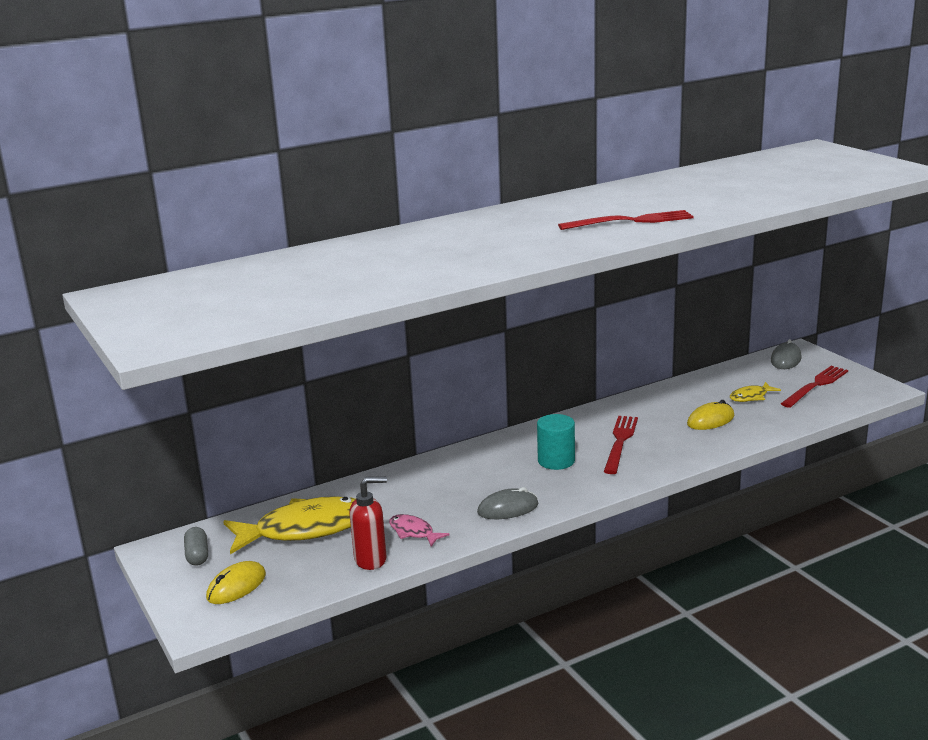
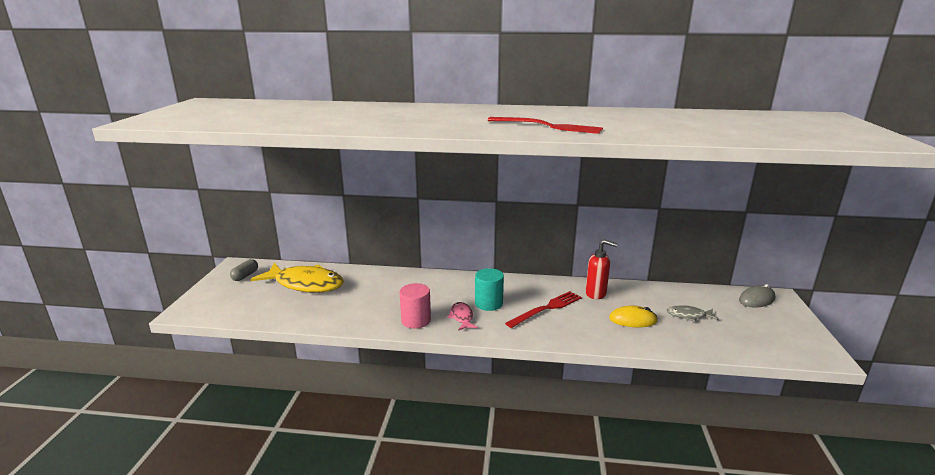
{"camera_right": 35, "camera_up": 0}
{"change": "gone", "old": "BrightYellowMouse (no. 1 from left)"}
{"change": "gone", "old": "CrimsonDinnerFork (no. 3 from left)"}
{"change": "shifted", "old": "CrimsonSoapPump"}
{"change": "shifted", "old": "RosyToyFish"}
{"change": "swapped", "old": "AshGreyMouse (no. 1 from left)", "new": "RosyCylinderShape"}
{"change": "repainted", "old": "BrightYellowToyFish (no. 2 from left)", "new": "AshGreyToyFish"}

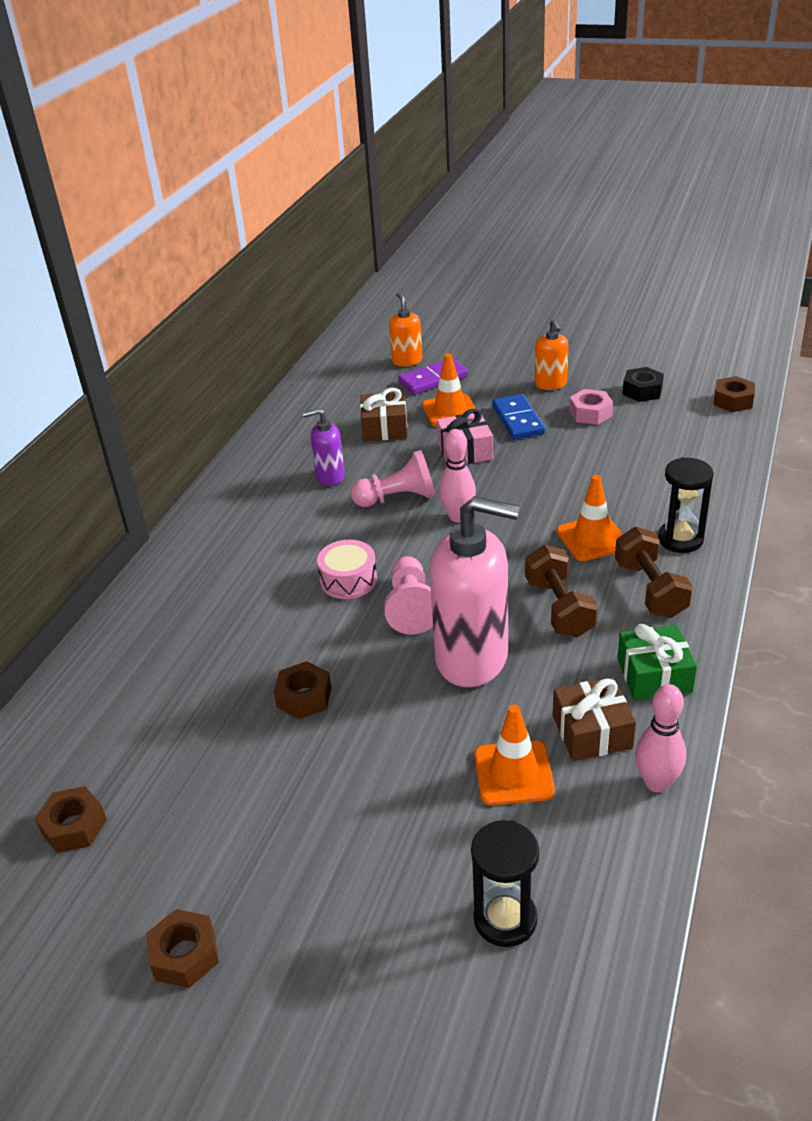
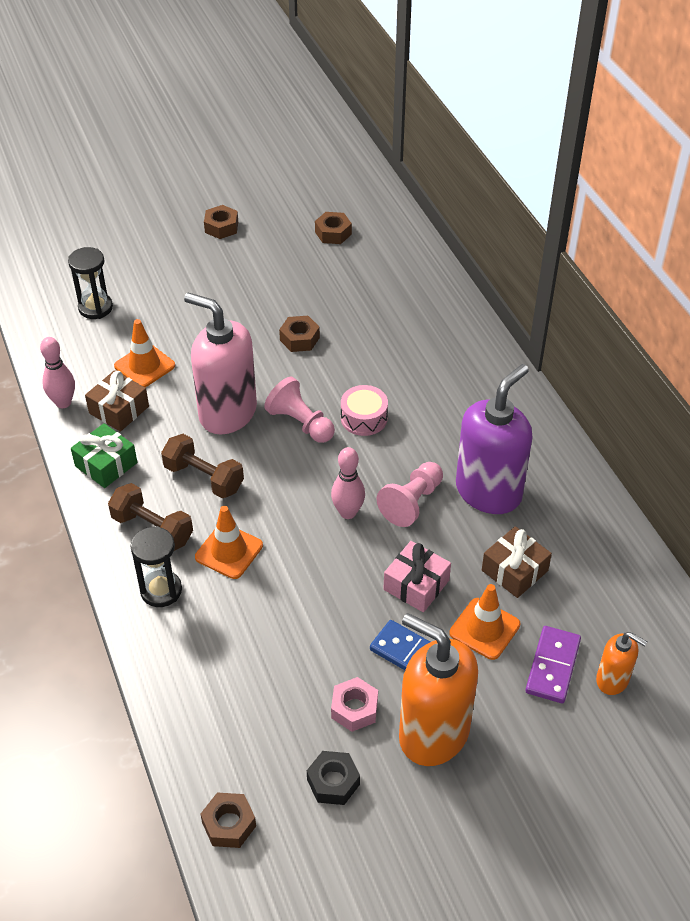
{"camera_right": 135, "camera_up": 10}
{"change": "rotated", "old": "RosySoapPump", "degrees": 60}
{"change": "scaled", "old": "VioletSoapPump", "factor": 2.0}
{"change": "scaled", "old": "BrightOrangeSoapPump (no. 2 from left in the first image)", "factor": 2.0}

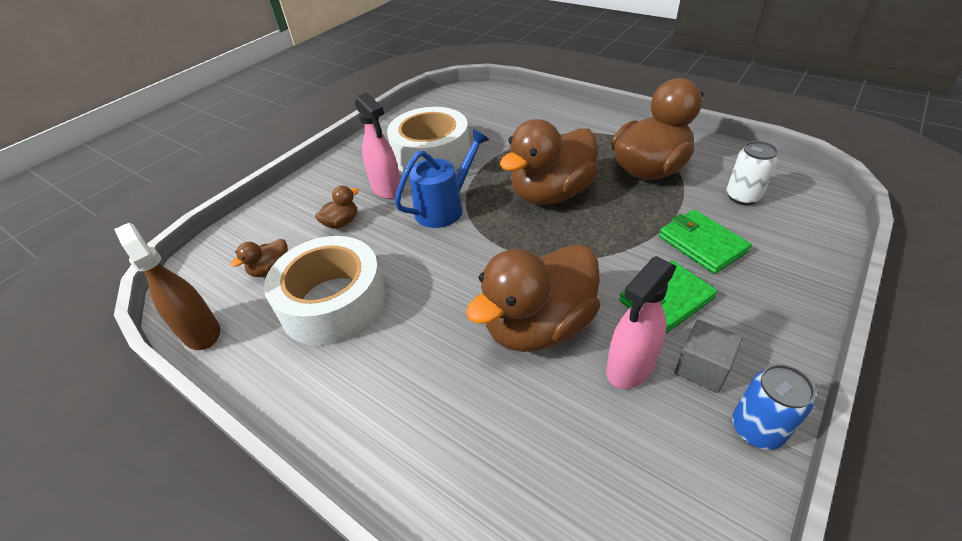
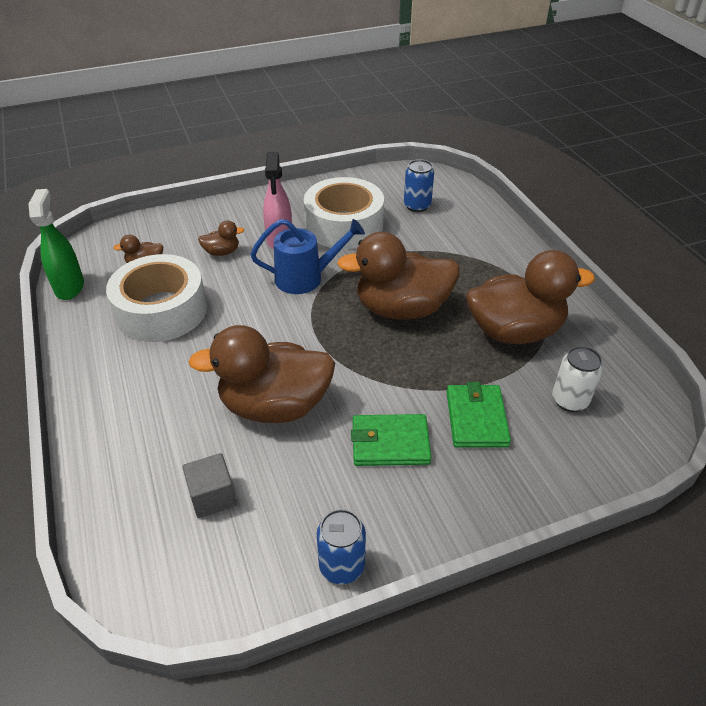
{"camera_right": 30, "camera_up": 0}
{"change": "gone", "old": "RosySprayBottle (no. 2 from left)"}
{"change": "new", "new": "RoyalBlueCan (no. 2 from left)"}
{"change": "shifted", "old": "AshGreyBlock"}
{"change": "repainted", "old": "RussetSprayBottle", "new": "LeafGreenSprayBottle"}

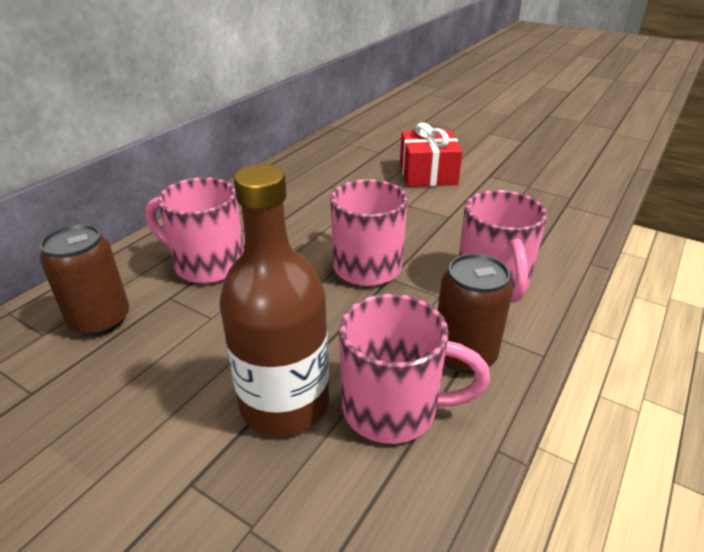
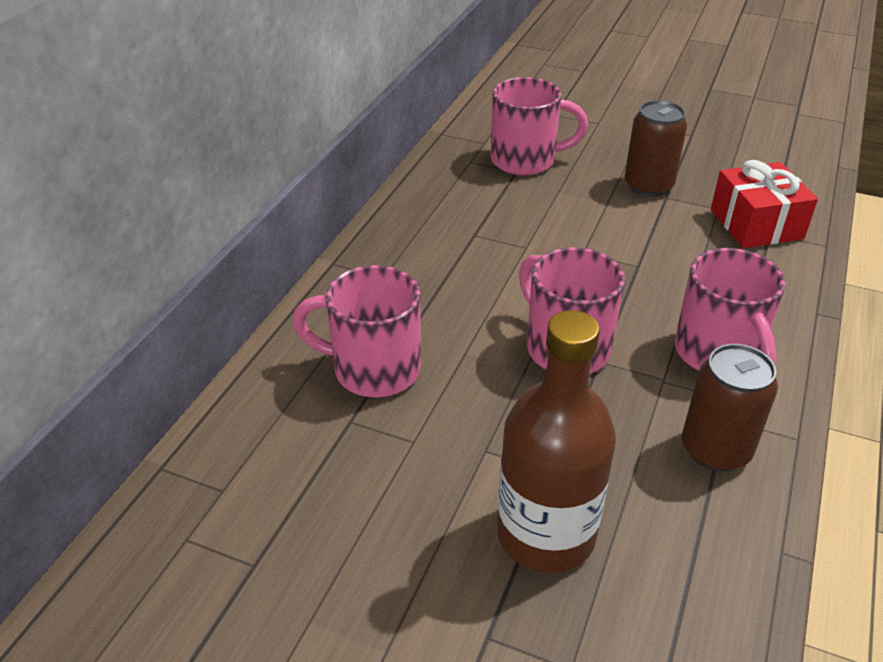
{"camera_right": -10, "camera_up": 5}
{"change": "shifted", "old": "RussetCan (no. 1 from left)"}
{"change": "shifted", "old": "RosyTeaMug (no. 3 from left in the first image)", "new": "RosyTeaMug (no. 2 from left)"}
{"change": "shifted", "old": "CrimsonPresent"}

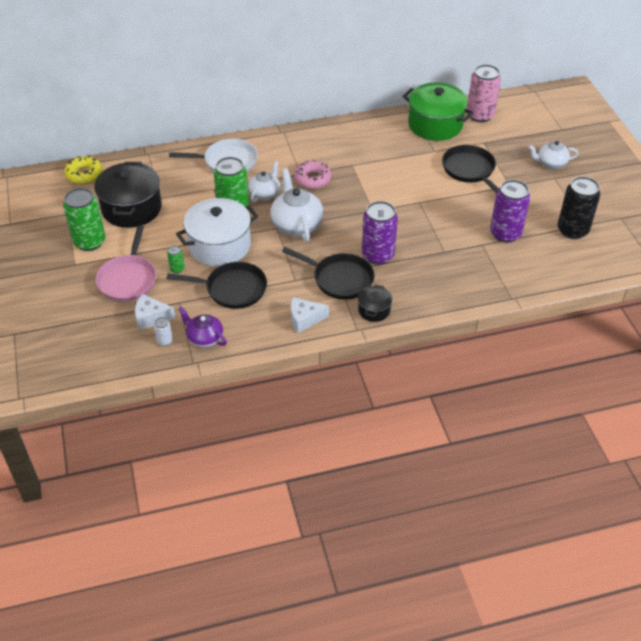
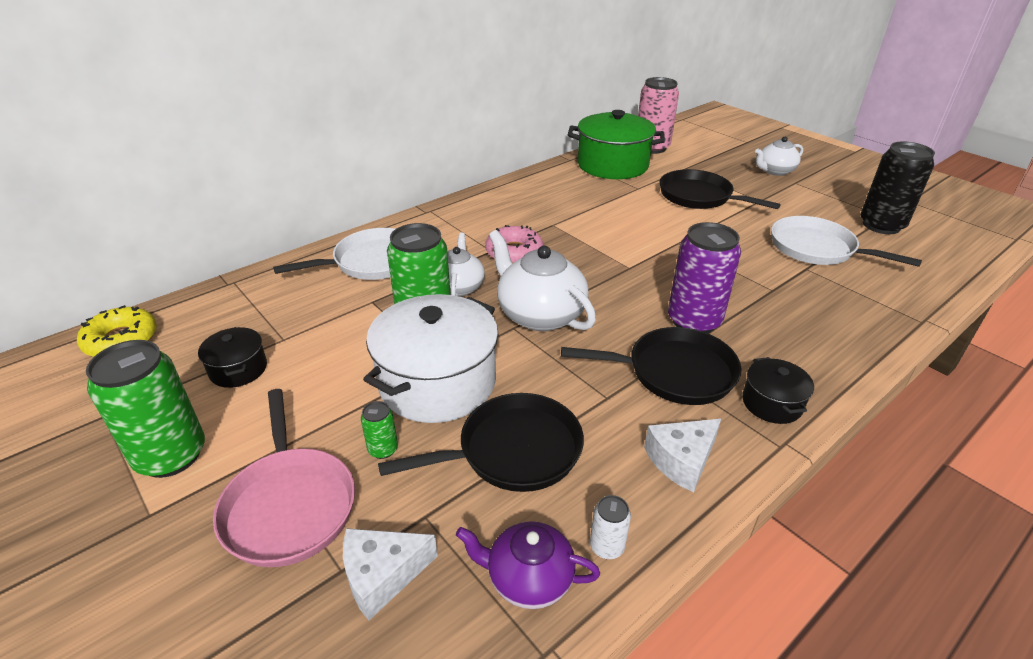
{"camera_right": -25, "camera_up": -10}
{"change": "shifted", "old": "WhiteCan"}
{"change": "swapped", "old": "VioletCan (no. 2 from left)", "new": "WhiteFryingPan (no. 2 from left)"}
{"change": "scaled", "old": "EbonyPot (no. 1 from left)", "factor": 0.49}

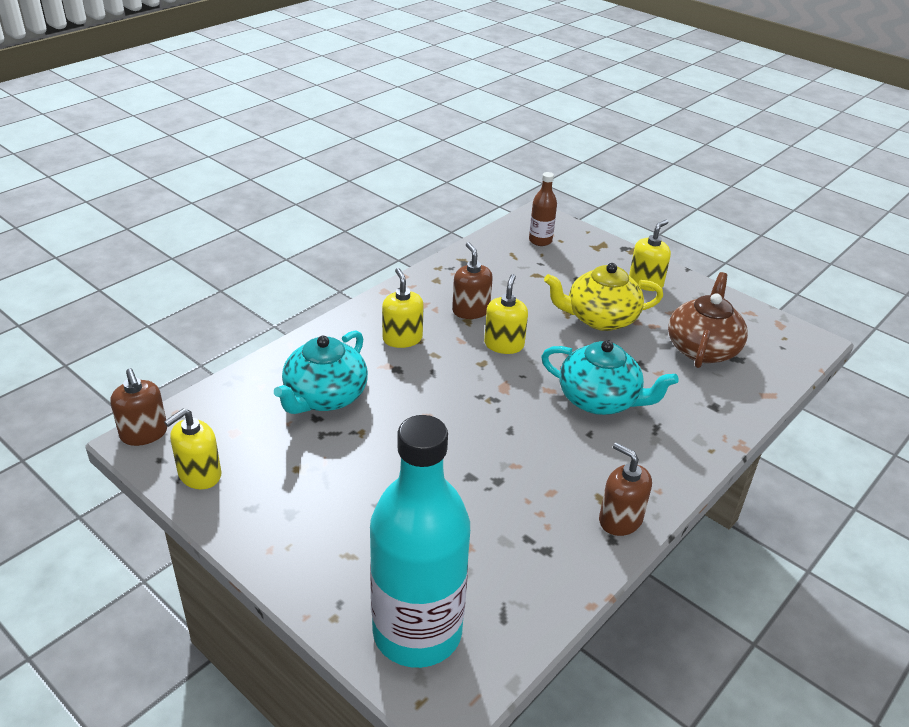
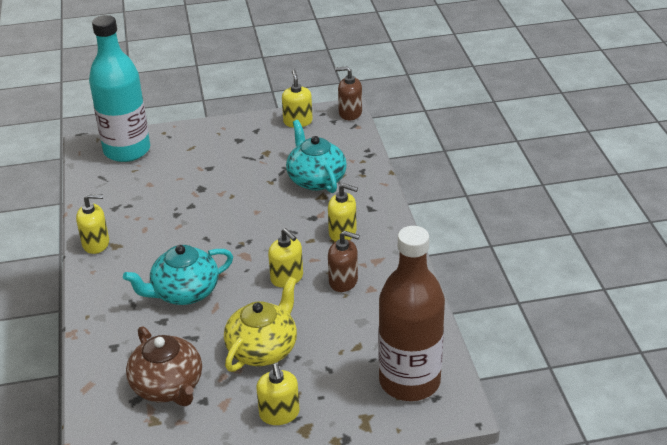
{"camera_right": 130, "camera_up": 0}
{"change": "repainted", "old": "RussetSoapPump (no. 3 from left)", "new": "BrightYellowSoapPump (no. 1 from left)"}
{"change": "scaled", "old": "RussetFlask", "factor": 2.26}

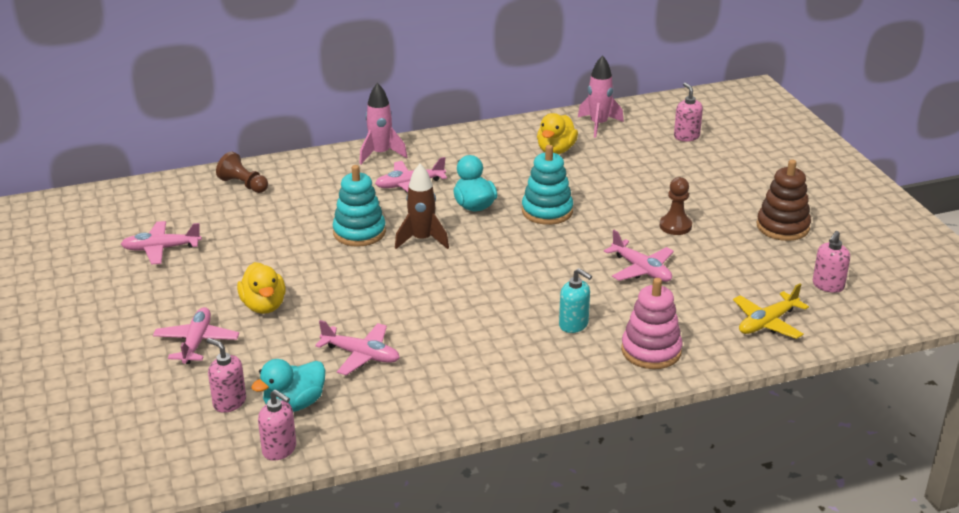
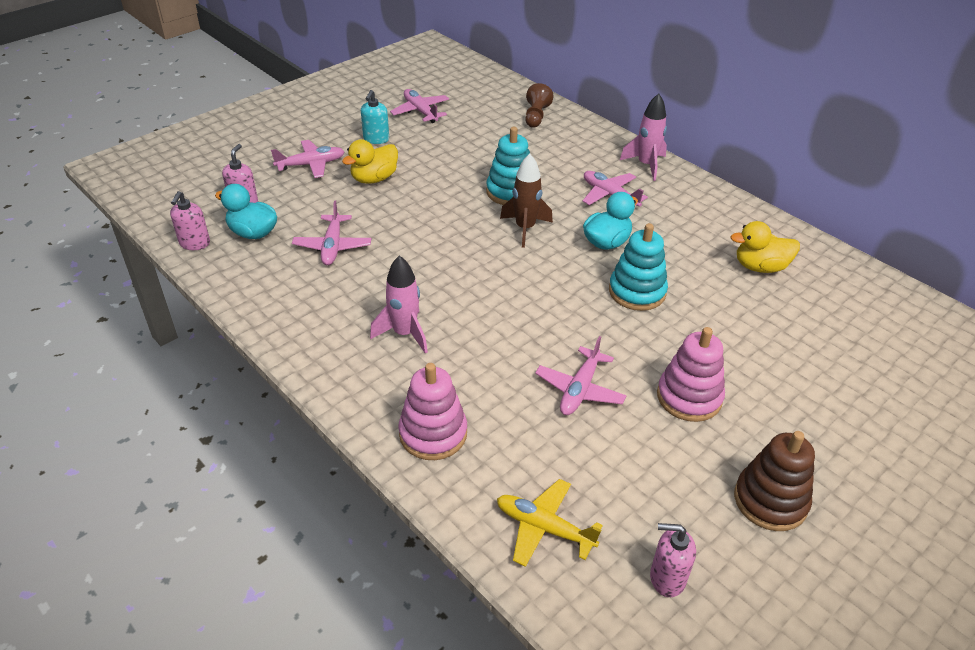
{"camera_right": 65, "camera_up": 10}
{"change": "gone", "old": "RosySoapPump (no. 3 from left)"}
{"change": "shifted", "old": "TealSoapPump"}
{"change": "shifted", "old": "RosySpaceship (no. 2 from left in the first image)", "new": "RosySpaceship (no. 1 from left)"}
{"change": "swapped", "old": "RussetGamePawn (no. 2 from left)", "new": "RosyRingStacker (no. 2 from left)"}

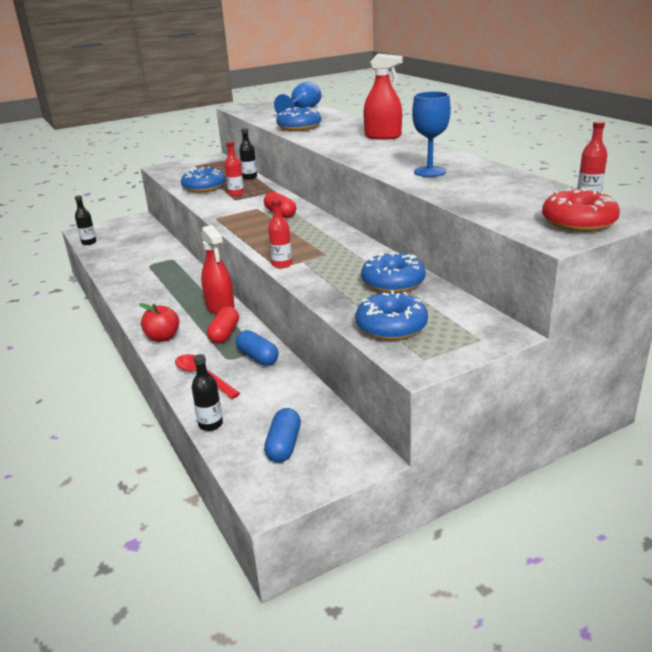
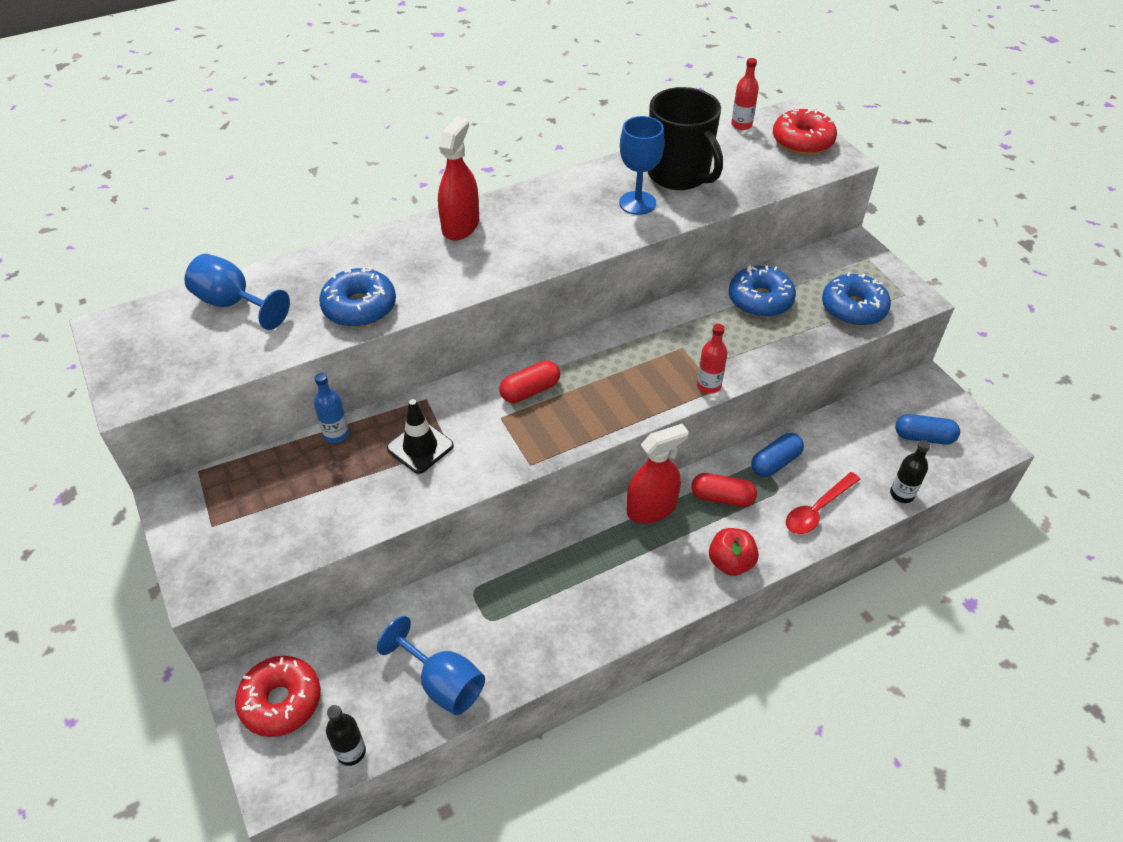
{"camera_right": -90, "camera_up": 20}
{"change": "gone", "old": "RoyalBlueGlazedDonut (no. 1 from left)"}
{"change": "new", "new": "CrimsonGlazedDonut (no. 1 from left)"}
{"change": "new", "new": "RoyalBlueGoblet (no. 2 from left)"}
{"change": "new", "new": "EbonyTeaMug"}
{"change": "swapped", "old": "CrimsonFlask (no. 1 from left)", "new": "EbonyRoadCone"}
{"change": "repainted", "old": "EbonyFlask (no. 3 from left)", "new": "RoyalBlueFlask"}

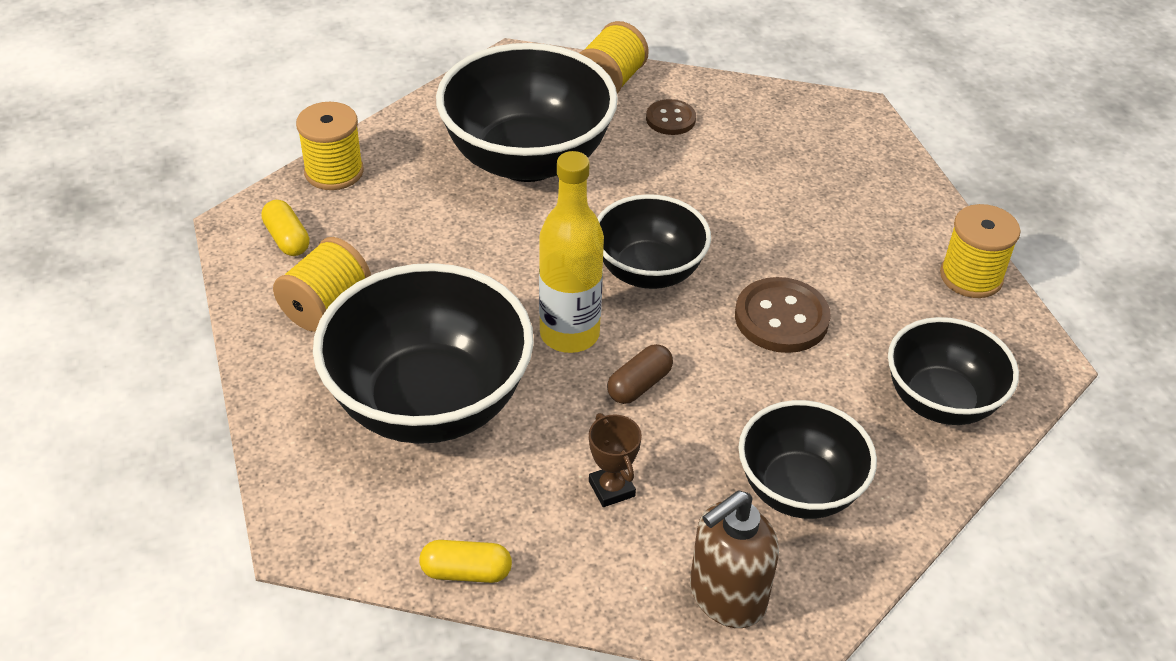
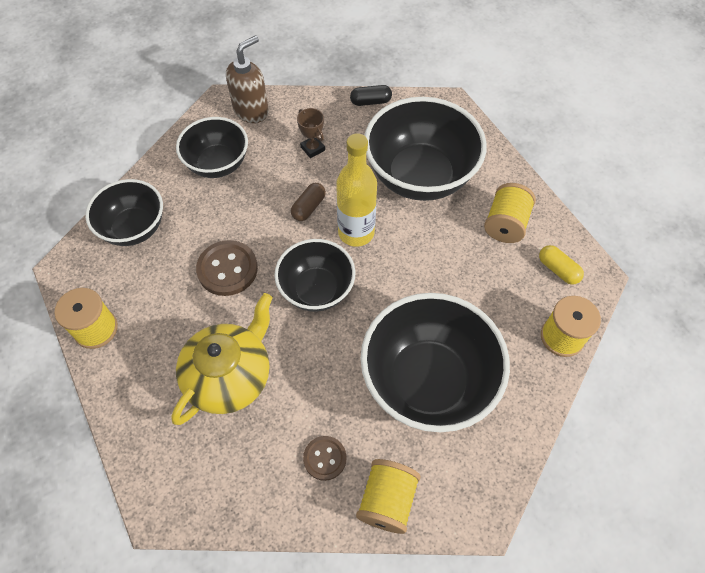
{"camera_right": 170, "camera_up": 15}
{"change": "new", "new": "BrightYellowTeaPot"}
{"change": "repainted", "old": "BrightYellowPillShape (no. 2 from left)", "new": "EbonyPillShape"}

